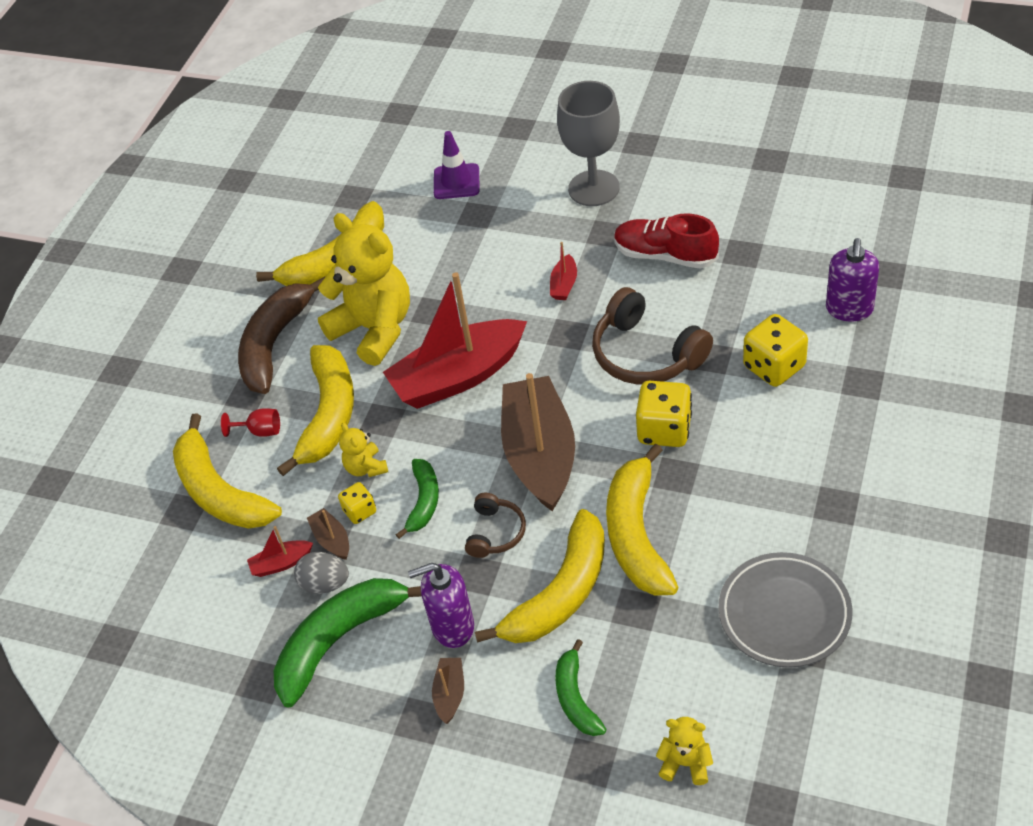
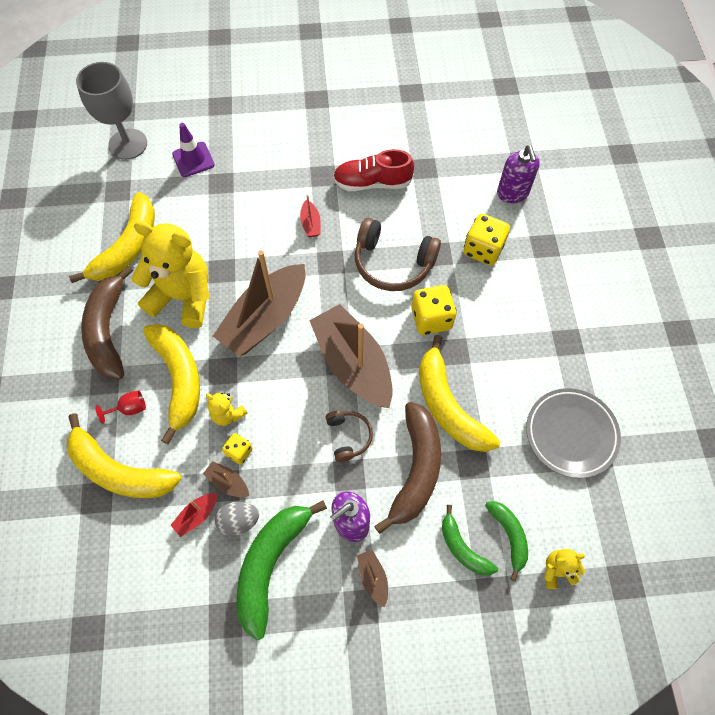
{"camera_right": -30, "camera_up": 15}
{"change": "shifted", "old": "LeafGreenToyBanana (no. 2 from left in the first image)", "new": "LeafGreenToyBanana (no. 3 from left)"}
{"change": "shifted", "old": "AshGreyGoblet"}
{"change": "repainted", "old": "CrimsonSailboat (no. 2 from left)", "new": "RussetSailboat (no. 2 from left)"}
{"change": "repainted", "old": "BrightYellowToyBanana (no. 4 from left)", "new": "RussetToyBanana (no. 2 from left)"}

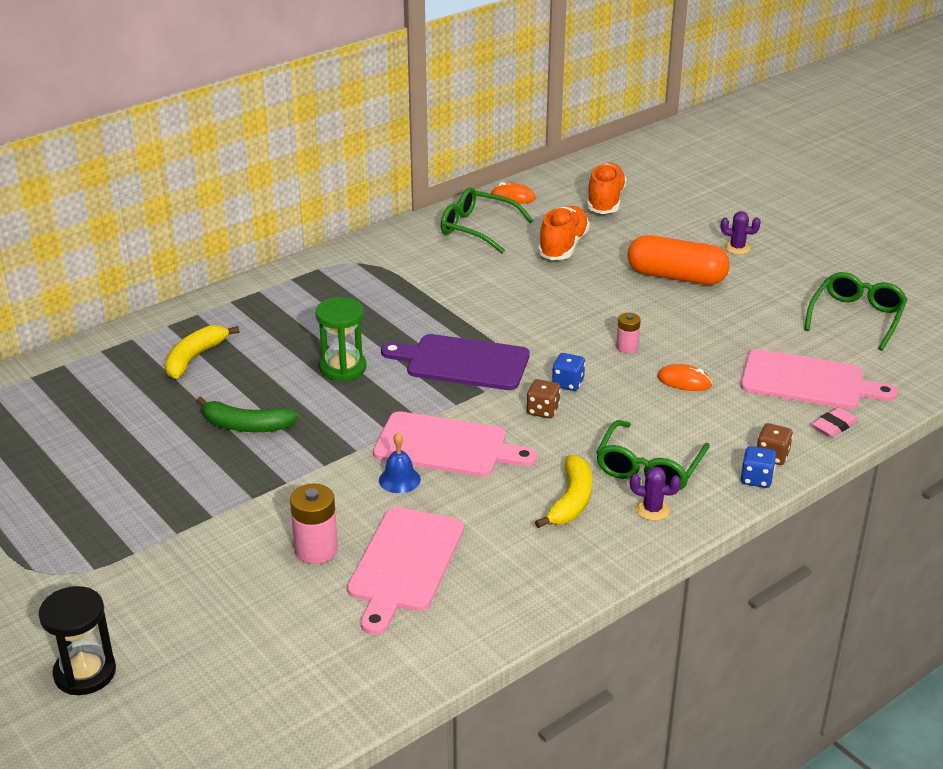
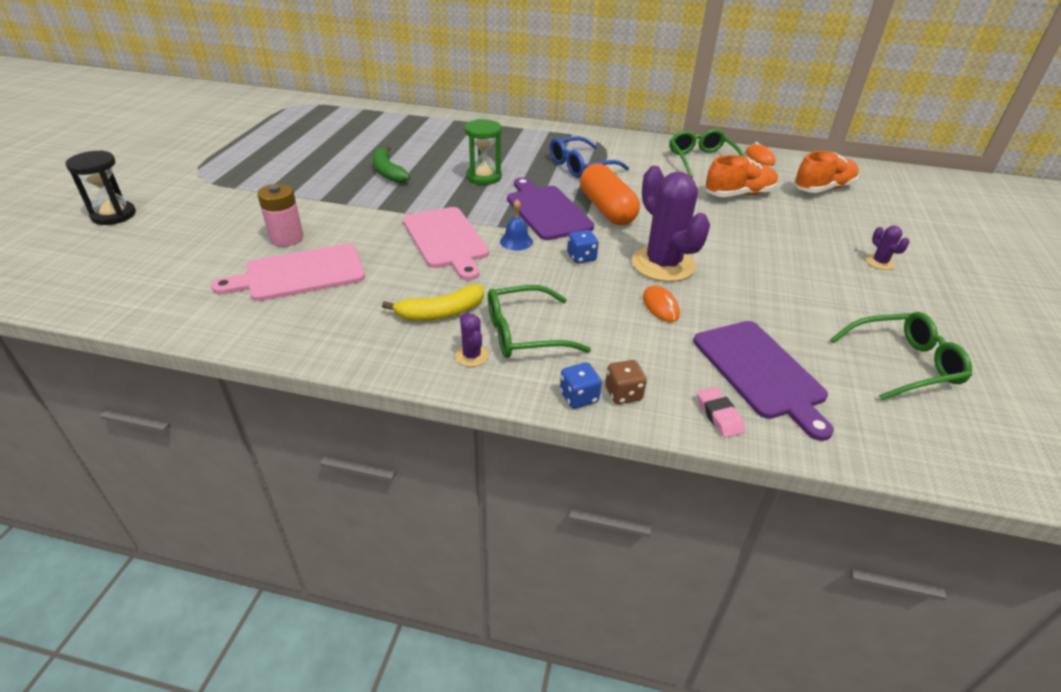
{"camera_right": 50, "camera_up": 5}
{"change": "gone", "old": "BrightYellowToyBanana (no. 1 from left)"}
{"change": "gone", "old": "RussetGameDie (no. 1 from left)"}
{"change": "new", "new": "RoyalBlueGlasses"}
{"change": "shifted", "old": "RoyalBlueSchoolBell"}
{"change": "shifted", "old": "BrightOrangePillShape"}
{"change": "swapped", "old": "RosyBattery (no. 2 from left)", "new": "VioletPricklyPlant (no. 2 from left)"}
{"change": "repainted", "old": "RosyChoppingBoard (no. 3 from left)", "new": "VioletChoppingBoard (no. 2 from left)"}
{"change": "rotated", "old": "RosyPencilEraser", "degrees": 60}

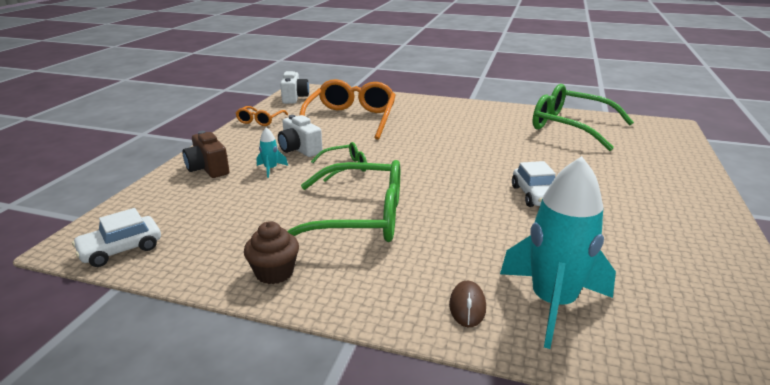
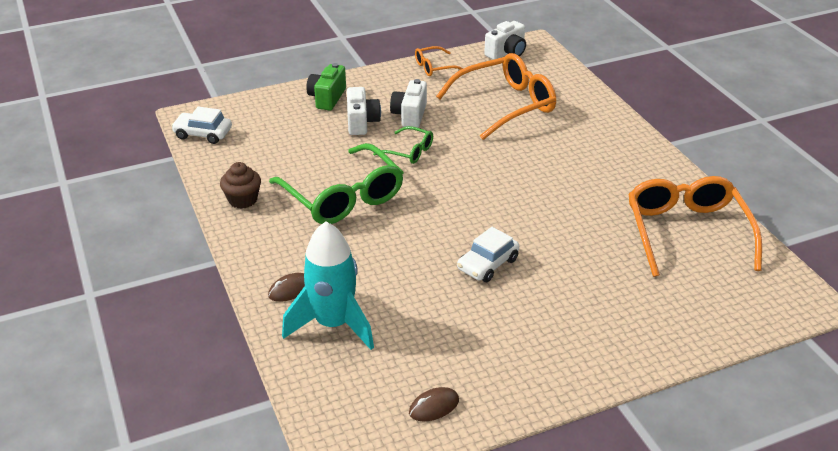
{"camera_right": 50, "camera_up": 10}
{"change": "new", "new": "RussetMouse (no. 2 from left)"}
{"change": "swapped", "old": "TealSpaceship (no. 1 from left)", "new": "WhitePhotoCamera (no. 1 from left)"}
{"change": "repainted", "old": "RussetPhotoCamera", "new": "LeafGreenPhotoCamera"}
{"change": "repainted", "old": "LeafGreenGlasses (no. 3 from left)", "new": "BrightOrangeGlasses (no. 3 from left)"}

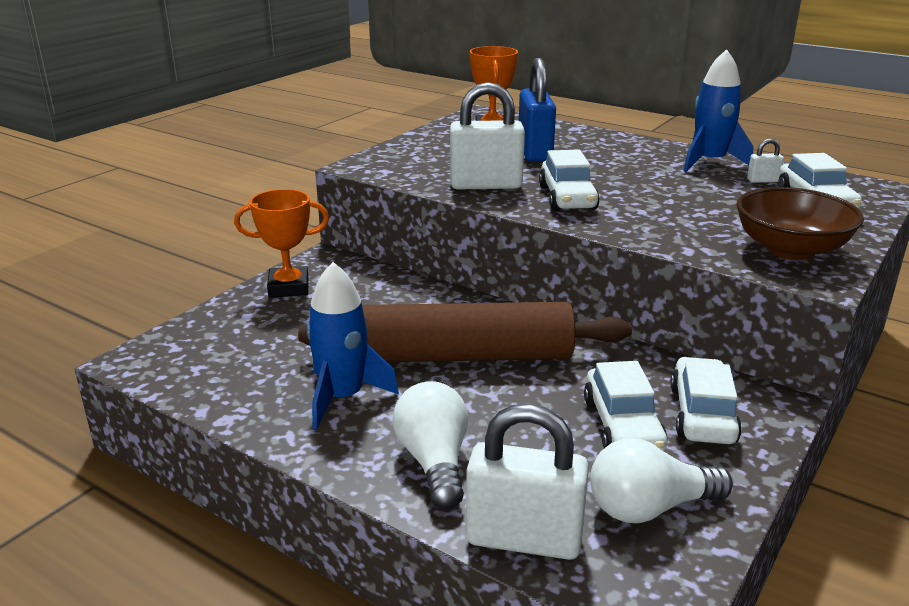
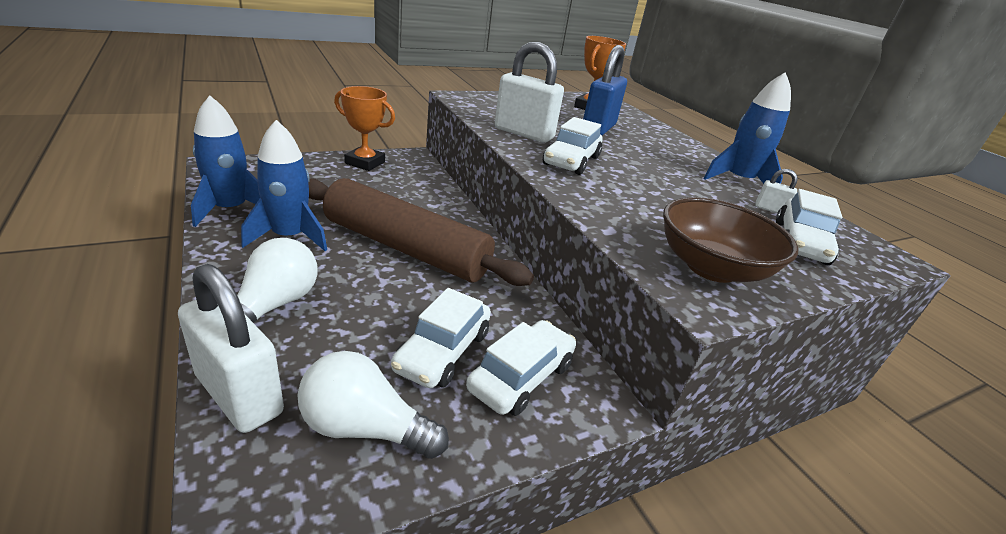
{"camera_right": 25, "camera_up": 5}
{"change": "new", "new": "RoyalBlueSpaceship (no. 1 from left)"}

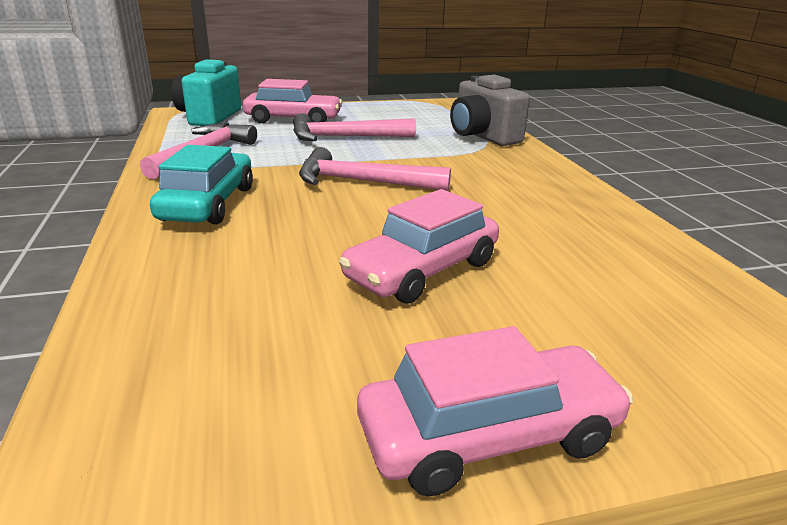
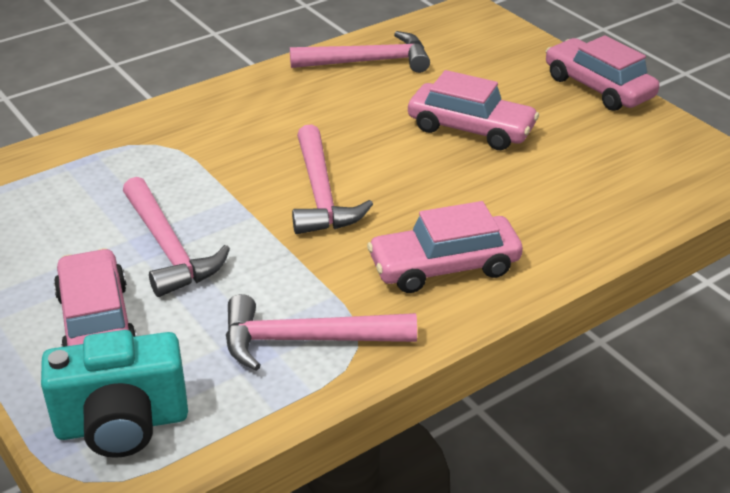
{"camera_right": -110, "camera_up": 10}
{"change": "gone", "old": "AshGreyPhotoCamera"}
{"change": "new", "new": "RosyClawHammer (no. 4 from left)"}
{"change": "repainted", "old": "TealAutomobile", "new": "RosyAutomobile (no. 2 from left)"}

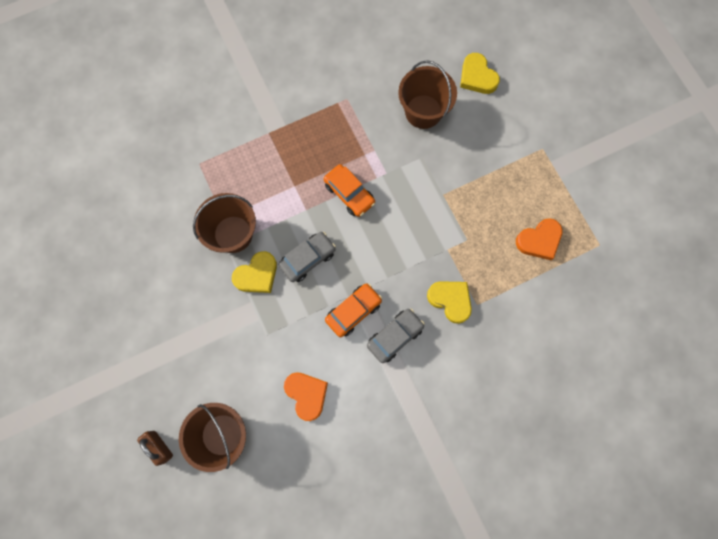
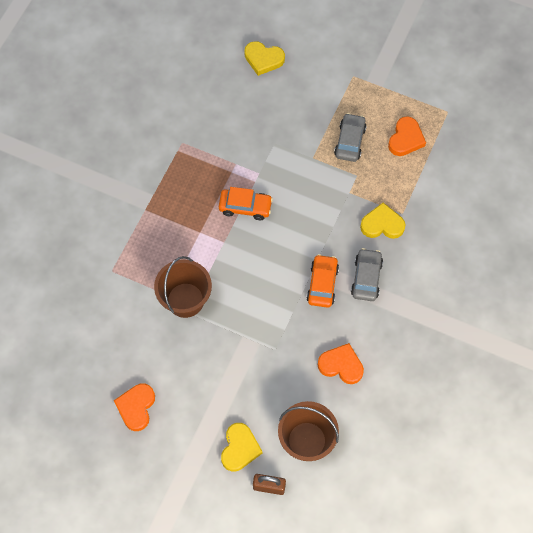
{"camera_right": -40, "camera_up": -10}
{"change": "gone", "old": "RussetPail (no. 3 from left)"}
{"change": "new", "new": "BrightOrangeHeartShape (no. 1 from left)"}
{"change": "shifted", "old": "BrightYellowHeartShape (no. 1 from left)"}
{"change": "shifted", "old": "AshGreyAutomobile (no. 1 from left)"}

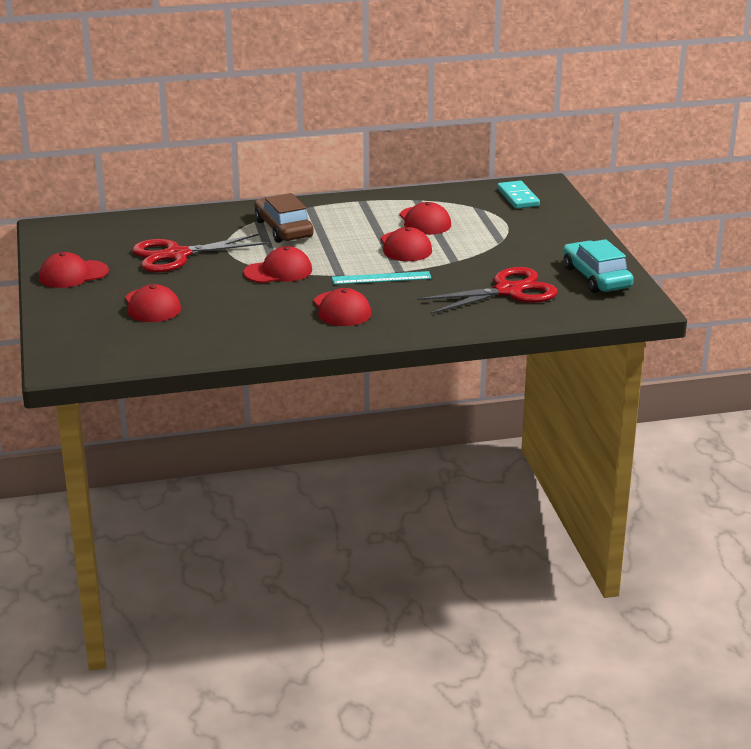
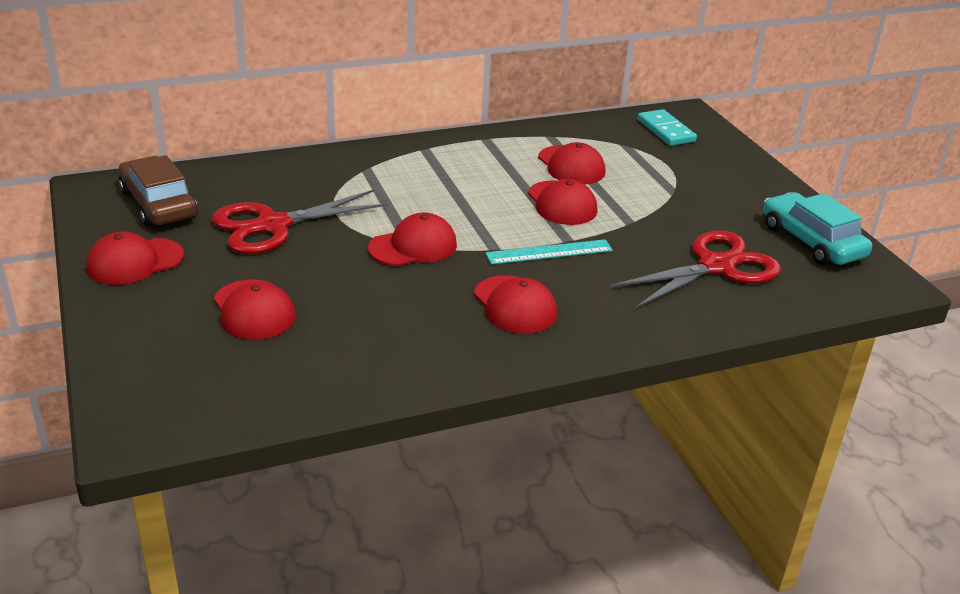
{"camera_right": -10, "camera_up": 5}
{"change": "shifted", "old": "RussetAutomobile"}

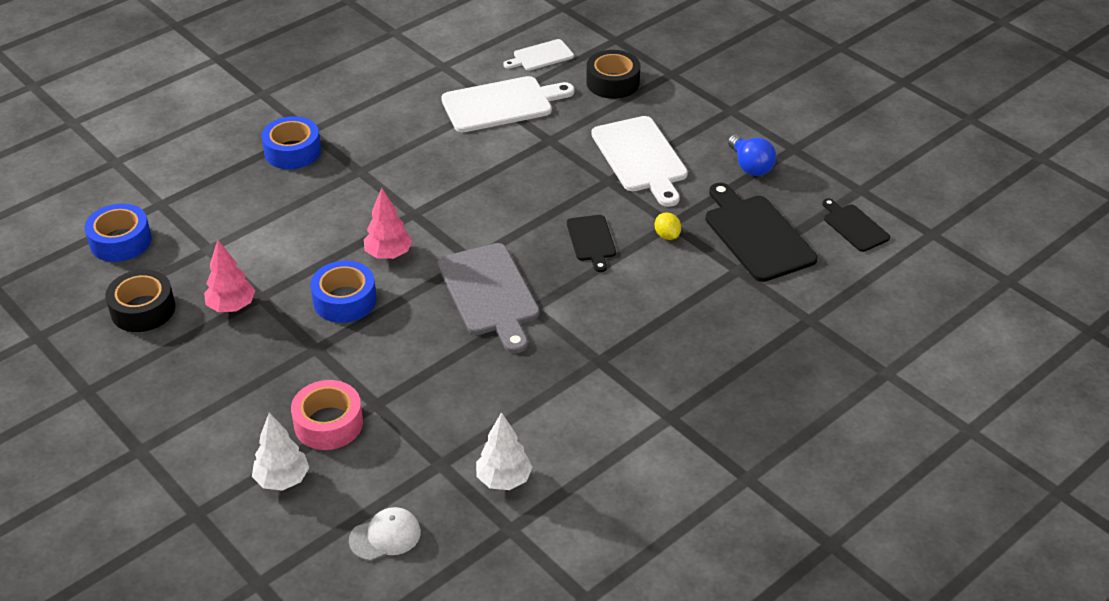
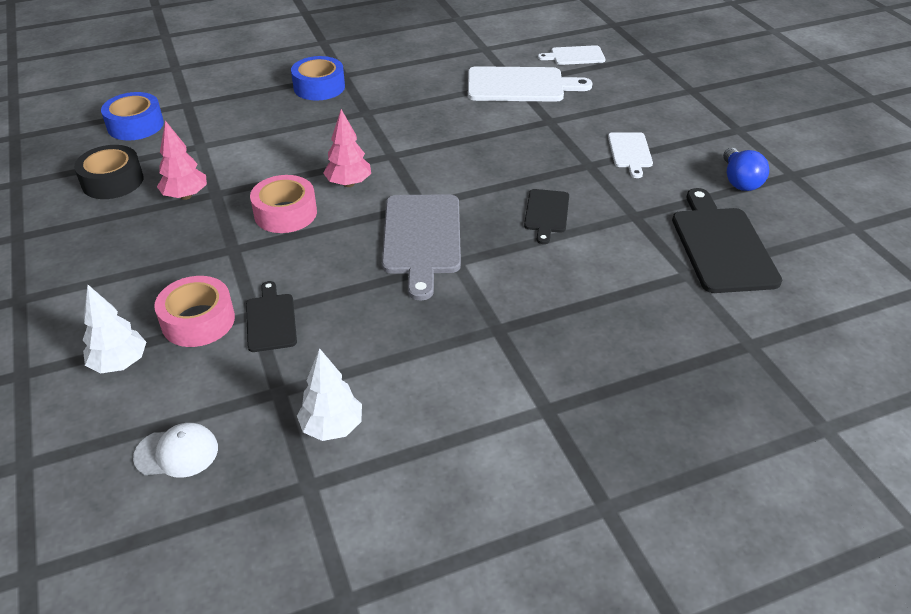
{"camera_right": 20, "camera_up": 0}
{"change": "gone", "old": "EbonyStickyTape (no. 2 from left)"}
{"change": "gone", "old": "BrightYellowCitrusFruit"}
{"change": "shifted", "old": "EbonyChoppingBoard (no. 3 from left in the first image)", "new": "EbonyChoppingBoard (no. 1 from left)"}
{"change": "repainted", "old": "RoyalBlueStickyTape (no. 3 from left)", "new": "RosyStickyTape (no. 2 from left)"}
{"change": "scaled", "old": "WhiteChoppingBoard (no. 3 from left)", "factor": 0.56}

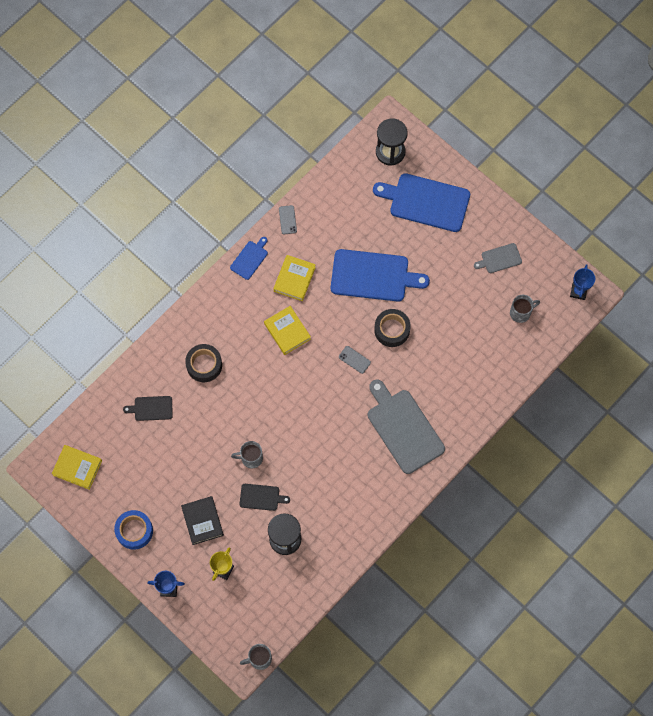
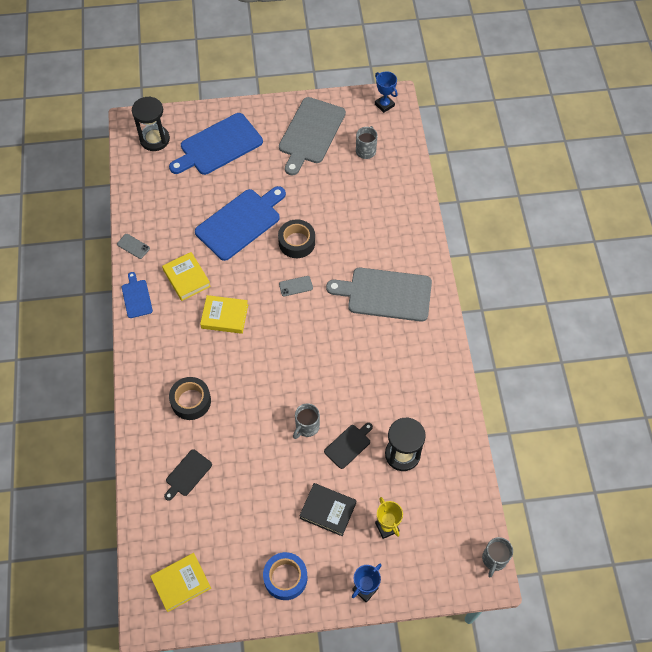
{"camera_right": -50, "camera_up": -10}
{"change": "scaled", "old": "AshGreyChoppingBoard (no. 2 from left in the first image)", "factor": 2.03}

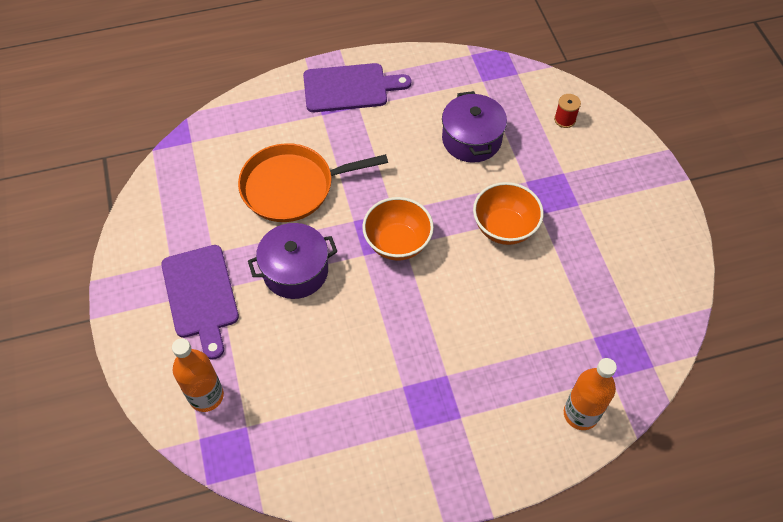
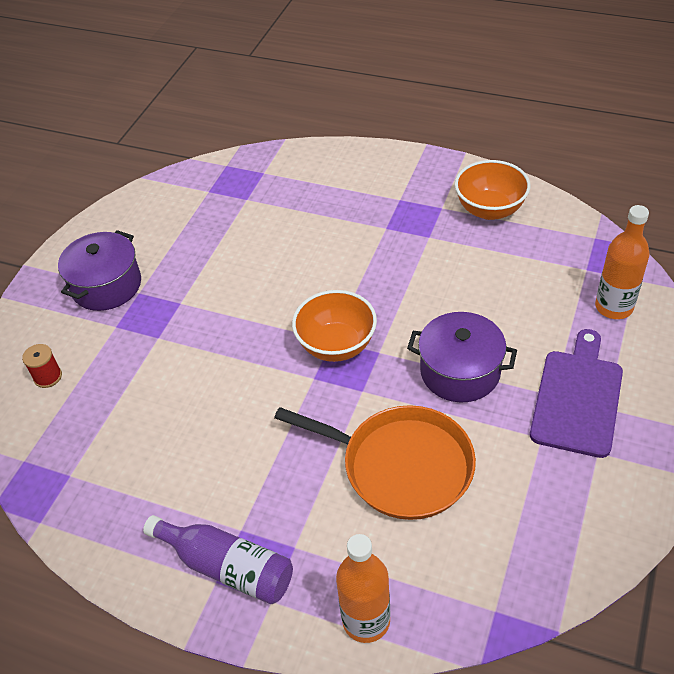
{"camera_right": -140, "camera_up": -10}
{"change": "shifted", "old": "VioletPot (no. 2 from left in the first image)", "new": "VioletPot (no. 1 from left)"}
{"change": "shifted", "old": "BrightOrangeDeepDish (no. 2 from left)"}
{"change": "shifted", "old": "BrightOrangeFlask (no. 2 from left in the first image)", "new": "BrightOrangeFlask (no. 1 from left)"}
{"change": "swapped", "old": "VioletChoppingBoard (no. 2 from left)", "new": "VioletFlask"}

